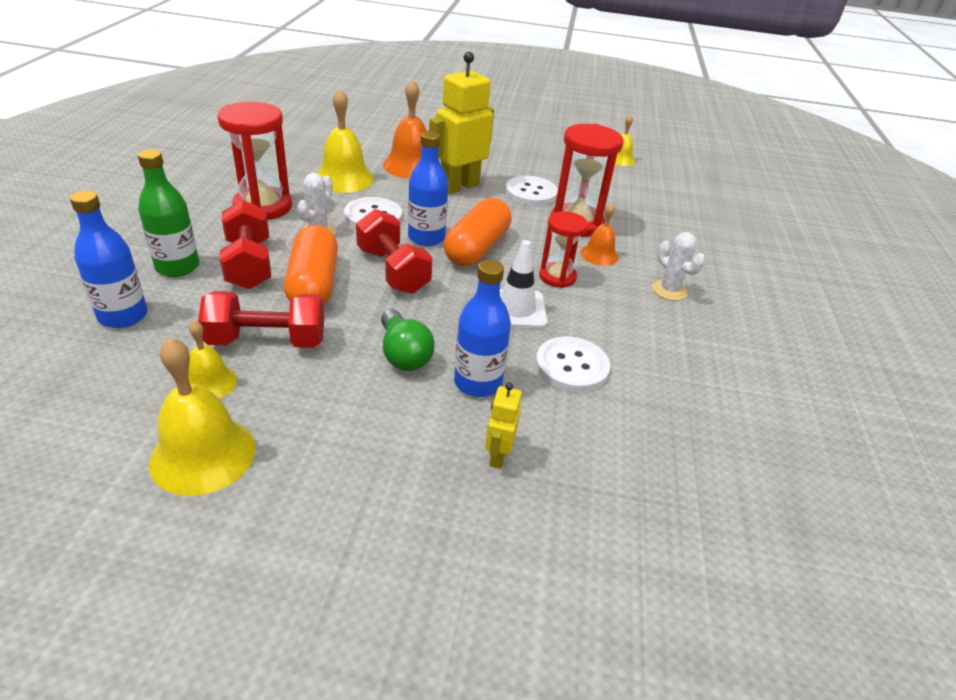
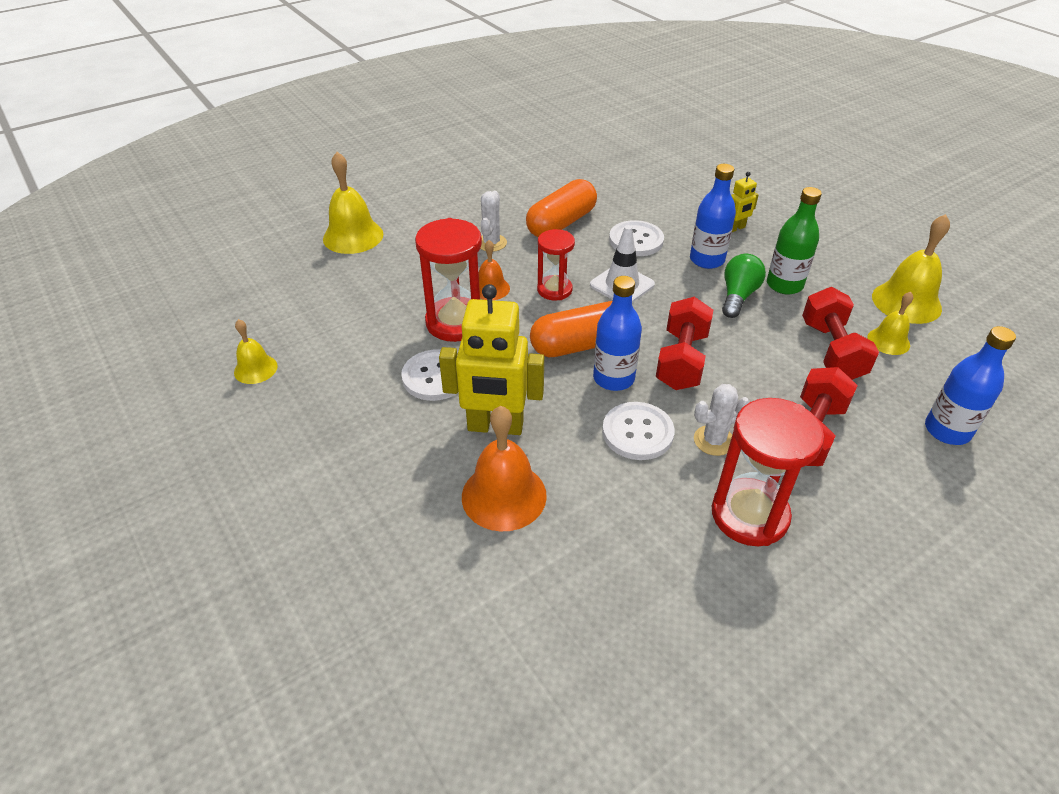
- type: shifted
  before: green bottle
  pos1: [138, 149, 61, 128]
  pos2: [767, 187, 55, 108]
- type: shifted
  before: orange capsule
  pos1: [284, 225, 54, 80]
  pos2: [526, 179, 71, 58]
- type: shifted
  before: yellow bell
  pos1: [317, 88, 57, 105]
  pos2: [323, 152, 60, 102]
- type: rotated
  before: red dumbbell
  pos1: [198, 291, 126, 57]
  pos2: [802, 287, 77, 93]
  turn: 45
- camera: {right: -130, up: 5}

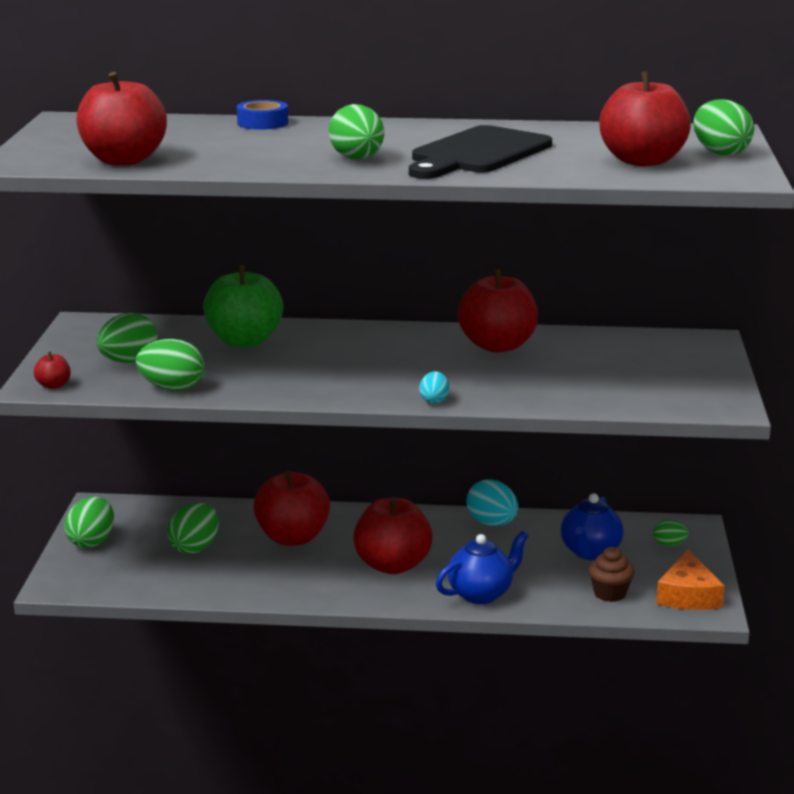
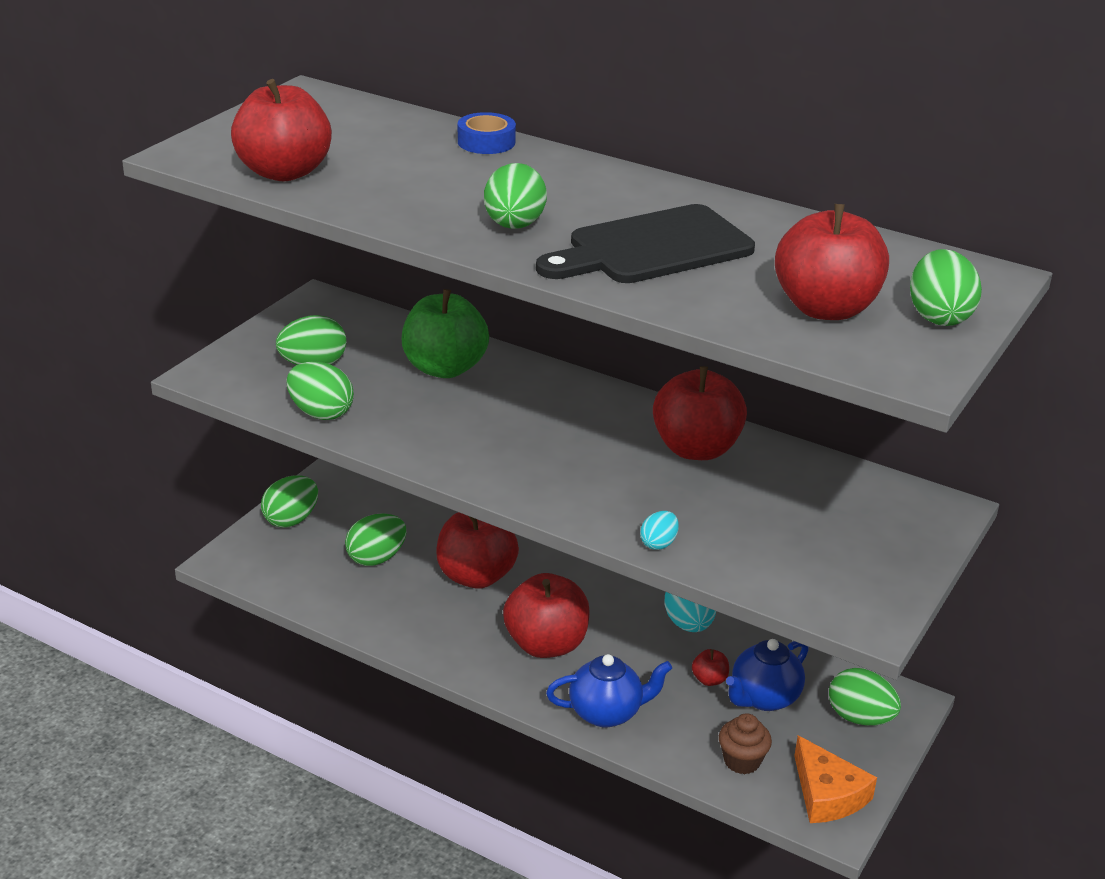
- type: shifted
  before: red apple
  pos1: [34, 352, 37, 37]
  pos2: [692, 649, 37, 37]
- type: shifted
  before: turquoise egg
  pos1: [419, 371, 30, 33]
  pos2: [640, 511, 39, 39]
- type: rotated
  before: orange cheese
  pos1: [656, 549, 69, 61]
  pos2: [794, 735, 83, 88]
  turn: -60
- type: scaled
  before: green egg
  pos1: [653, 520, 36, 26]
  pos2: [829, 668, 72, 58]
  scale: 1.75
- camera: {right: 25, up: 10}

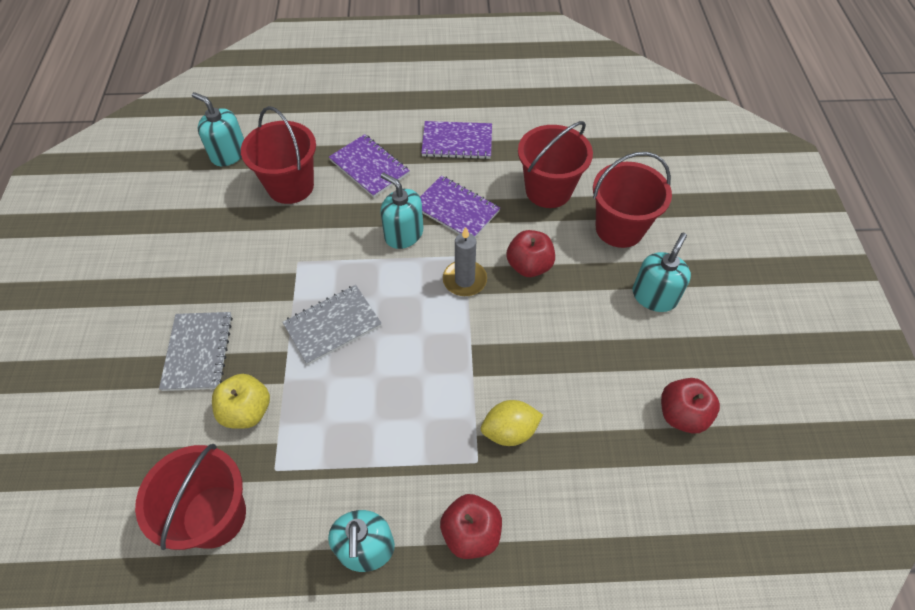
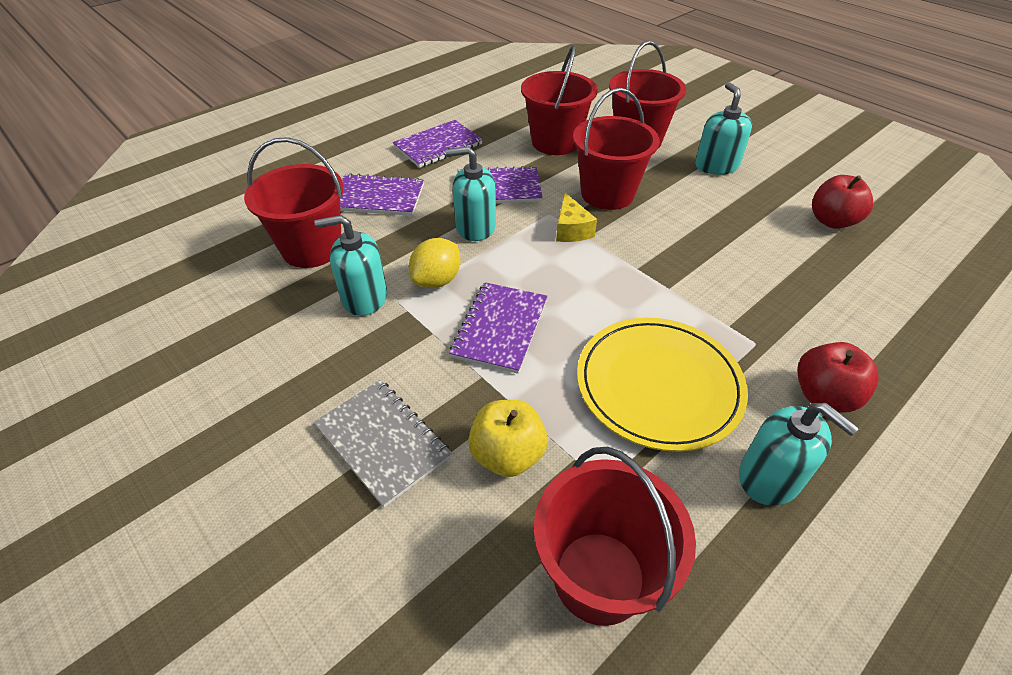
- type: new
  after: yellow plate
  pos2: [577, 318, 171, 134]
- type: shifted
  before: turquoise soap dispenser
  pos1: [192, 92, 52, 74]
  pos2: [314, 215, 73, 101]
- type: shifted
  before: yellow lemon
  pos1: [481, 400, 62, 46]
  pos2: [409, 238, 52, 50]
- type: swapped
  before: grey candle
  after: yellow cheese
  pos1: [443, 227, 44, 69]
  pos2: [556, 192, 41, 50]
- type: swapped
  before: red apple
  after: red bucket
  pos1: [506, 230, 49, 47]
  pos2: [573, 88, 87, 122]
- type: repainted
  before: grey notebook
  after: purple notebook
  pos1: [282, 285, 100, 80]
  pos2: [449, 282, 99, 92]
- camera: {right: -40, up: -10}

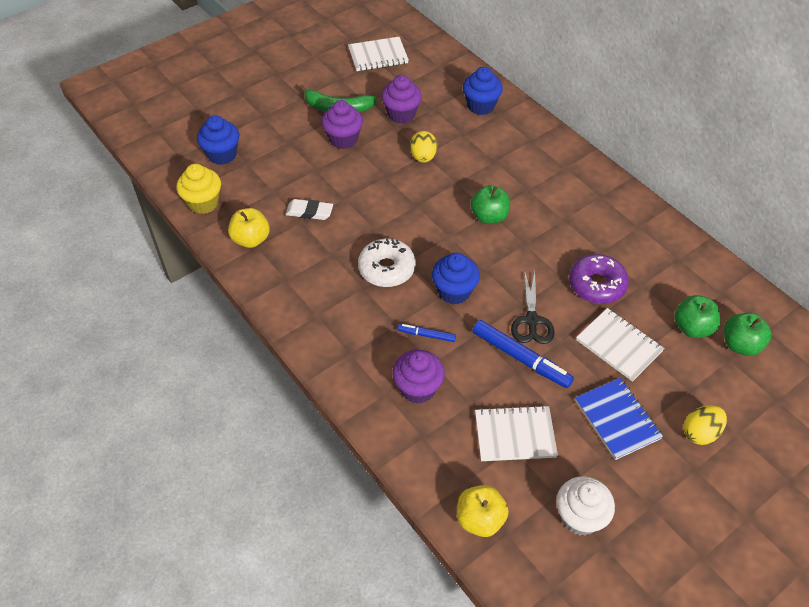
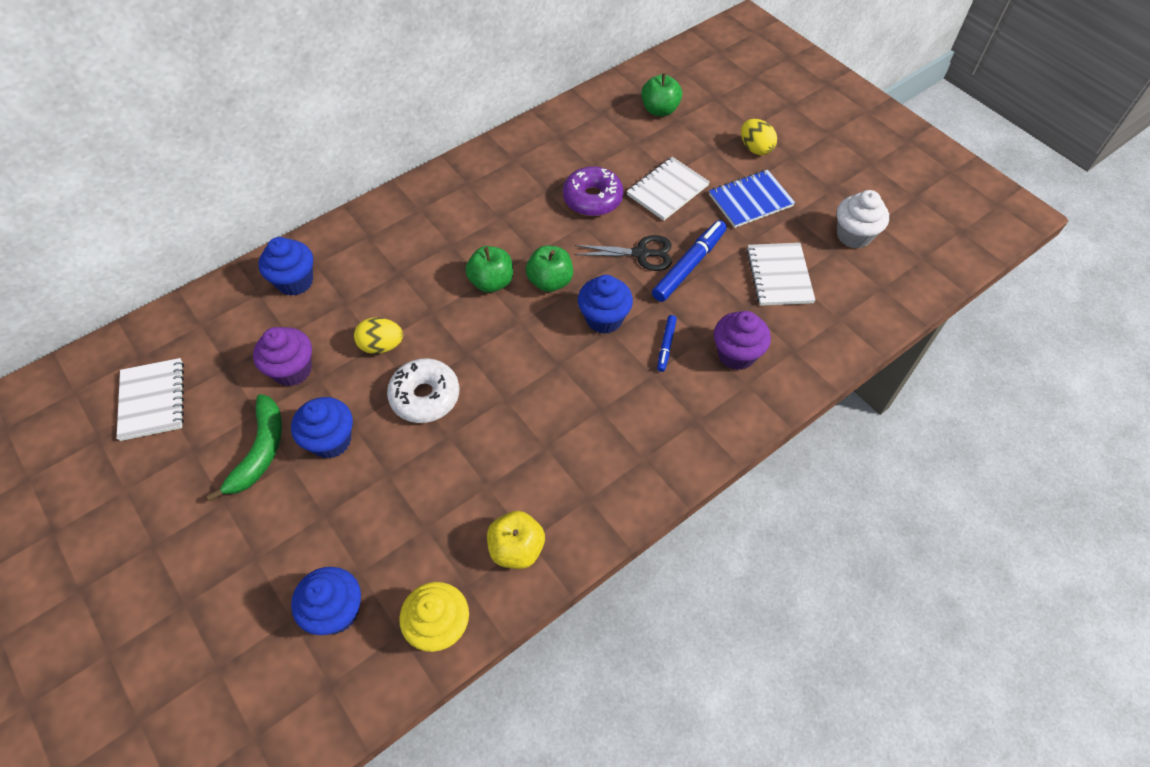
- type: gone
  before: white eraser
  pos1: [285, 199, 48, 21]
- type: gone
  before: yellow apple
  pos1: [457, 485, 52, 52]
- type: shifted
  before: white donut
  pos1: [358, 238, 58, 49]
  pos2: [387, 358, 72, 65]
- type: shifted
  before: green apple
  pos1: [674, 295, 47, 43]
  pos2: [526, 246, 47, 46]
- type: repainted
  before: purple cupcake
  after: blue cupcake
  pos1: [321, 100, 42, 49]
  pos2: [291, 397, 62, 62]
- camera: {right: -90, up: 5}

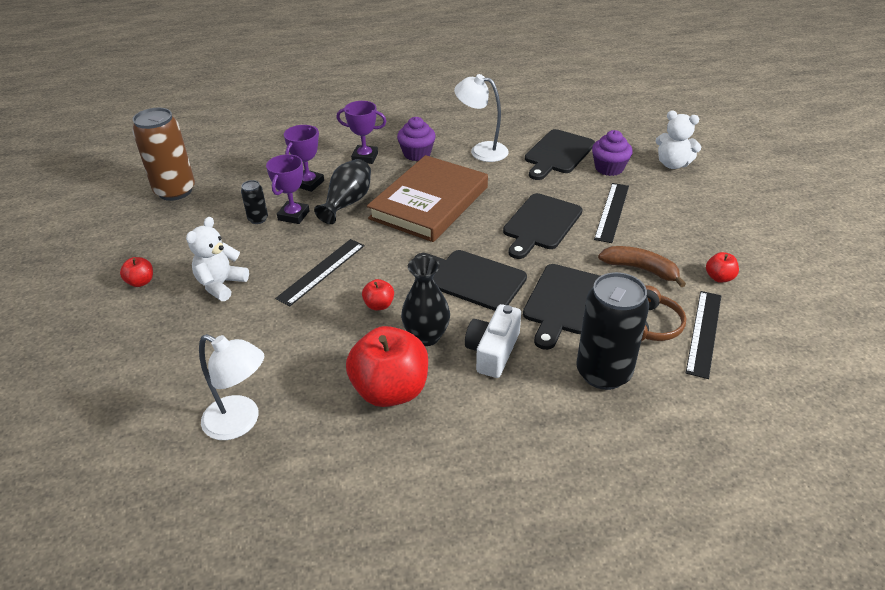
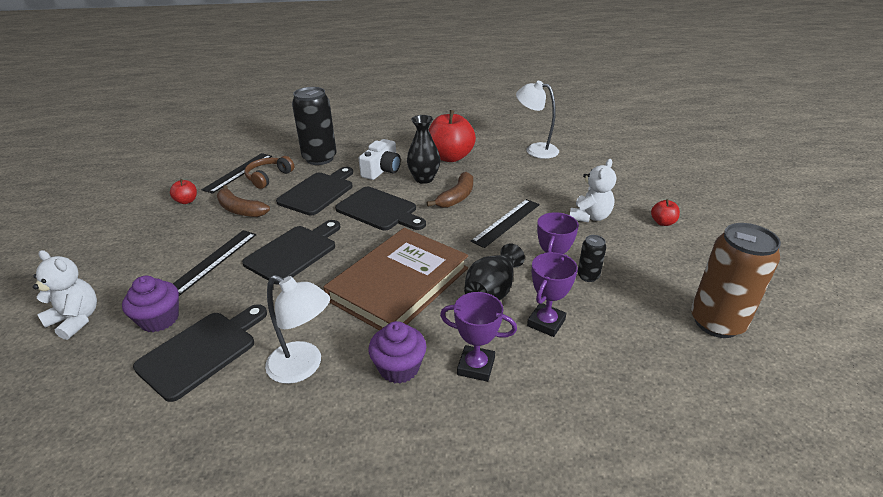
- type: swapped
  before: red apple
  after: brown banana
  pos1: [362, 279, 32, 31]
  pos2: [427, 172, 46, 36]
- camera: {right: -175, up: -5}

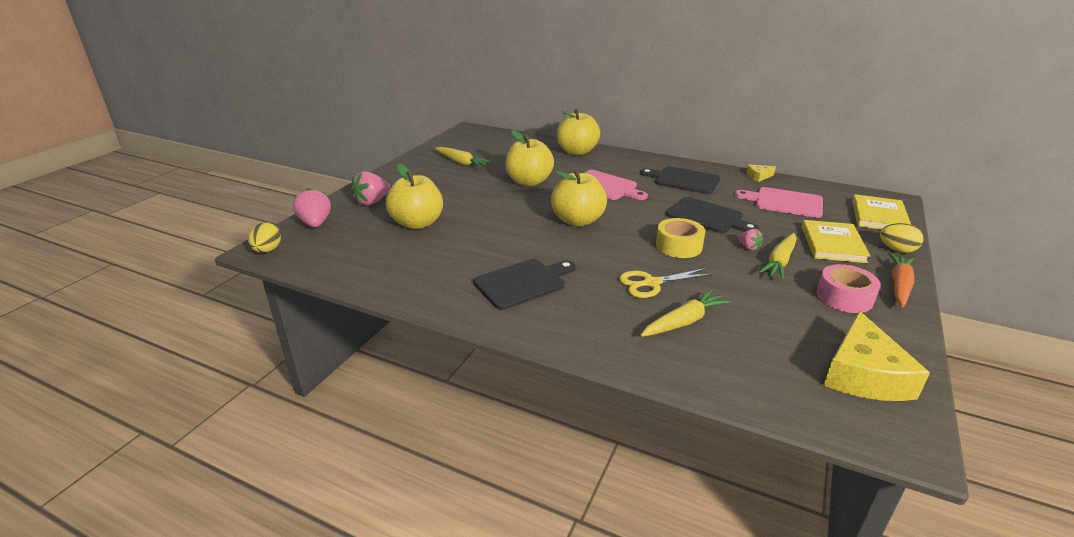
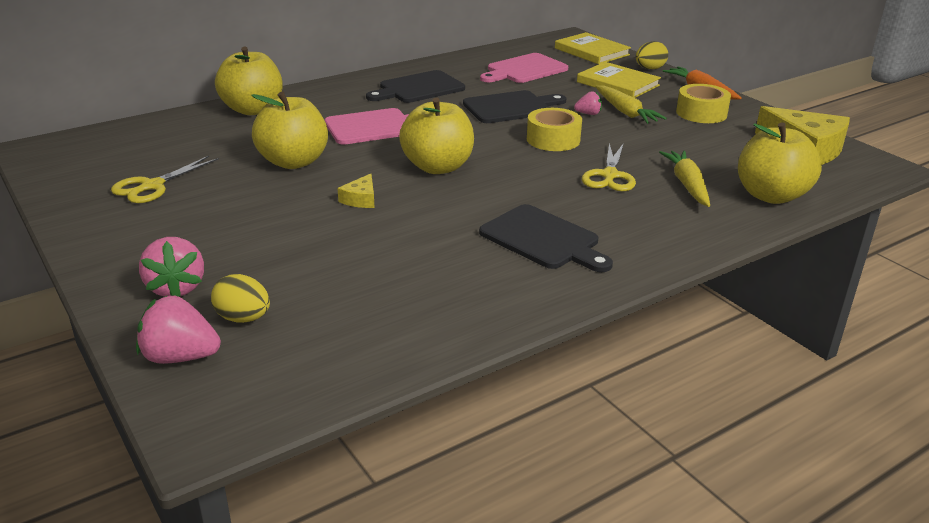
- type: shifted
  before: yellow egg
  pos1: [248, 222, 33, 31]
  pos2: [211, 274, 59, 49]
- type: shifted
  before: yellow apple
  pos1: [386, 164, 57, 65]
  pos2: [738, 122, 84, 82]
- type: shifted
  before: yellow cheese
  pos1: [746, 164, 30, 18]
  pos2: [338, 174, 36, 34]
- type: swapped
  before: yellow carrot
  after: yellow scissors
  pos1: [435, 147, 56, 21]
  pos2: [111, 156, 108, 47]
- type: repainted
  before: pink tape
  after: yellow tape
  pos1: [817, 264, 64, 49]
  pos2: [676, 84, 55, 39]
- type: rotated
  before: black cutting board
  pos1: [473, 259, 102, 51]
  pos2: [479, 204, 134, 68]
  turn: 135
- camera: {right: -60, up: 0}

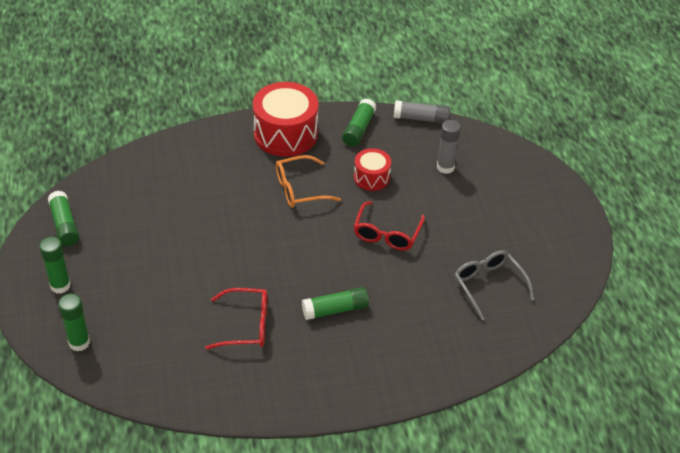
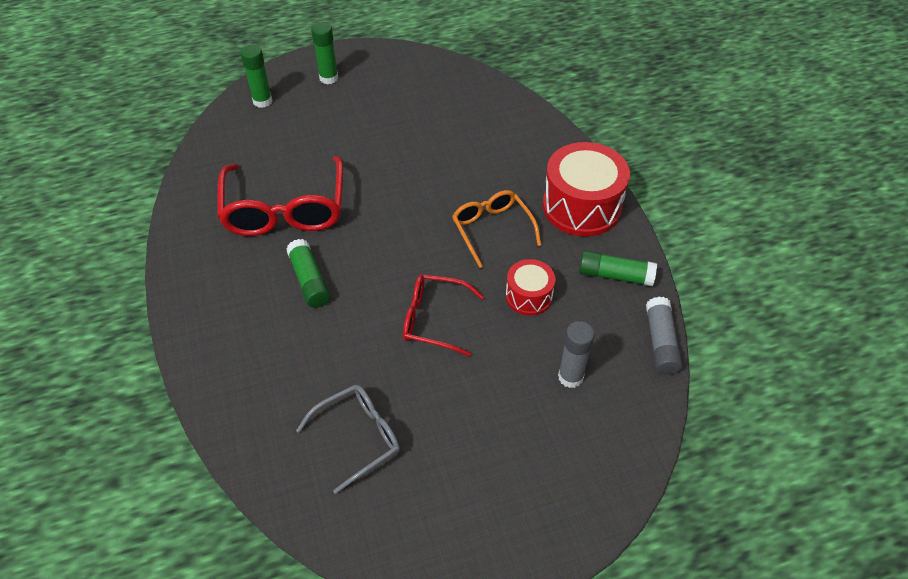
- type: gone
  before: green glue stick
  pos1: [48, 191, 31, 55]
- type: scaled
  before: red glasses
  pos1: [205, 288, 62, 62]
  pos2: [217, 156, 126, 80]
  scale: 1.66
- camera: {right: 85, up: 5}

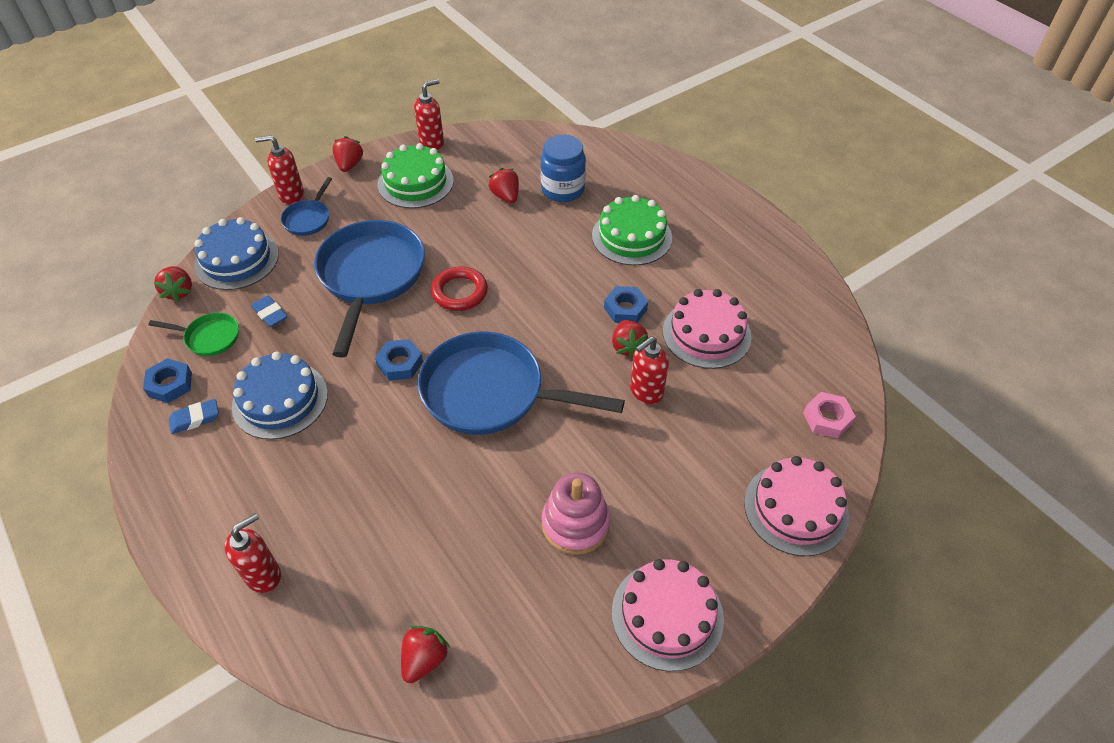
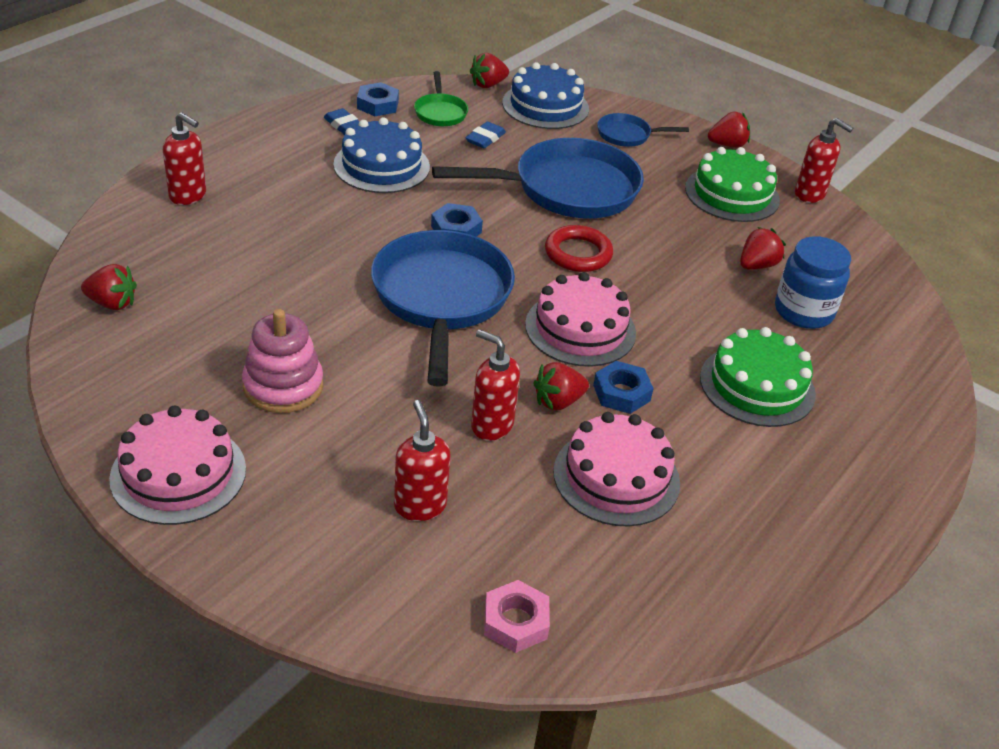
- type: shifted
  before: red soap dispenser
  pos1: [255, 135, 49, 69]
  pos2: [394, 400, 57, 121]
- type: shifted
  before: pink cake
  pos1: [744, 456, 105, 100]
  pos2: [525, 272, 111, 95]
- camera: {right: 70, up: -10}

